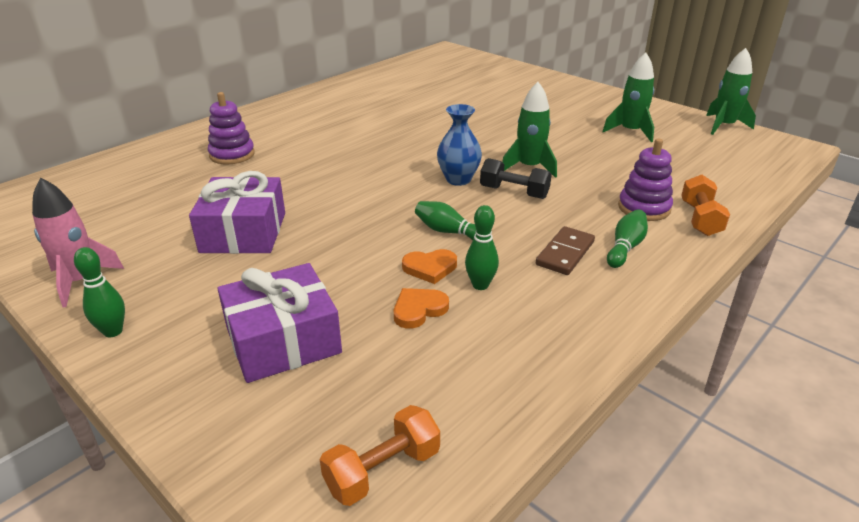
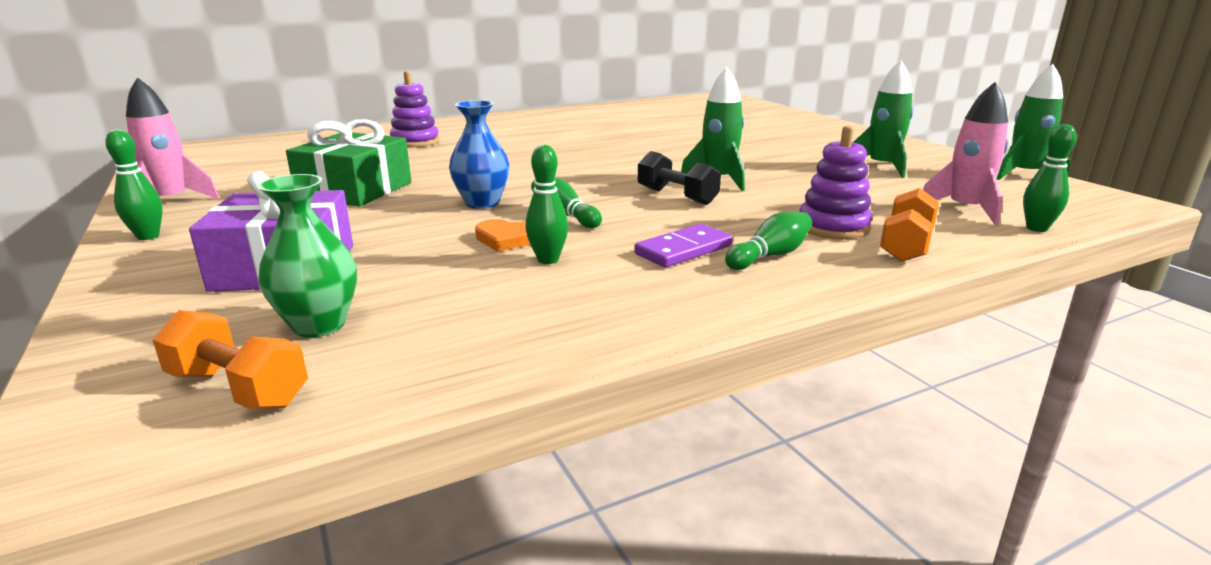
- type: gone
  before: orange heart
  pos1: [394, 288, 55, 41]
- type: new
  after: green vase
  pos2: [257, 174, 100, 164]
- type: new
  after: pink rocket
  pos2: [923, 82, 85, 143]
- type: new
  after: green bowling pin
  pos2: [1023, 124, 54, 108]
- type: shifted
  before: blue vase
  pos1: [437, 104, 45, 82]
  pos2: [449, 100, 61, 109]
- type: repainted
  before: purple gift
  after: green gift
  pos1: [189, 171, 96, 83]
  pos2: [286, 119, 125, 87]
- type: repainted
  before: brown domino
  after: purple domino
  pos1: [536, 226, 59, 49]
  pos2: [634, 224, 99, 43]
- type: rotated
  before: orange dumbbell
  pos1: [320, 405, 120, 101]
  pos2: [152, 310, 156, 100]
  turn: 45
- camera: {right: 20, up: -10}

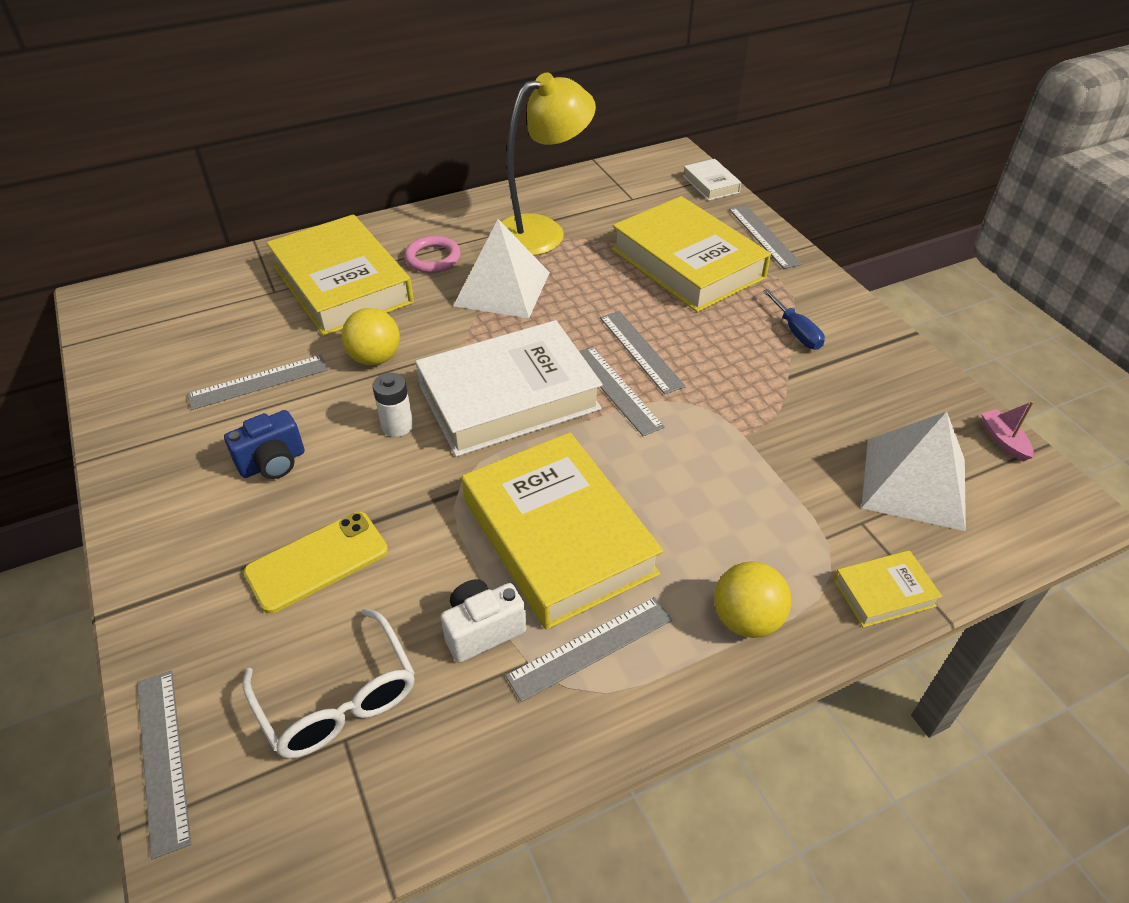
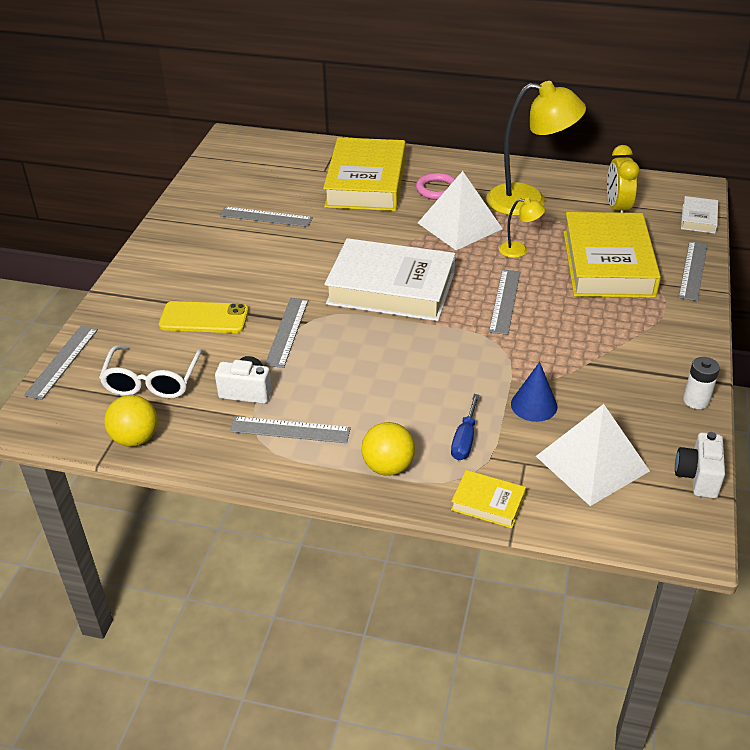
- type: gone
  before: blue camera
  pos1: [224, 410, 80, 69]
- type: gone
  before: yellow book
  pos1: [462, 432, 201, 198]
- type: new
  after: yellow lamp
  pos2: [499, 198, 46, 60]
- type: new
  after: blue cone
  pos2: [511, 362, 46, 60]
- type: new
  after: yellow clock
  pos2: [607, 145, 32, 68]
- type: shifted
  before: yellow ball
  pos1: [341, 308, 59, 57]
  pos2: [104, 395, 53, 52]
- type: shifted
  before: white battery
  pos1: [372, 373, 41, 64]
  pos2: [683, 357, 37, 52]
- type: shifted
  before: grey ruler
  pos1: [579, 346, 86, 90]
  pos2: [265, 298, 44, 70]
- type: shifted
  before: blue screwdriver
  pos1: [763, 289, 62, 61]
  pos2: [451, 394, 29, 66]
- type: swapped
  before: pink boat
  after: white camera
  pos1: [981, 401, 53, 61]
  pos2: [675, 432, 50, 67]
- camera: {right: 40, up: -5}

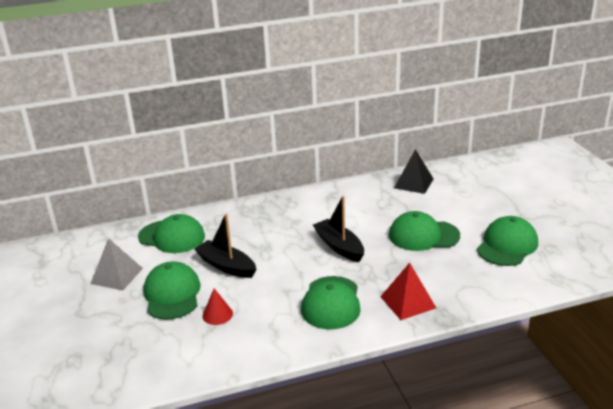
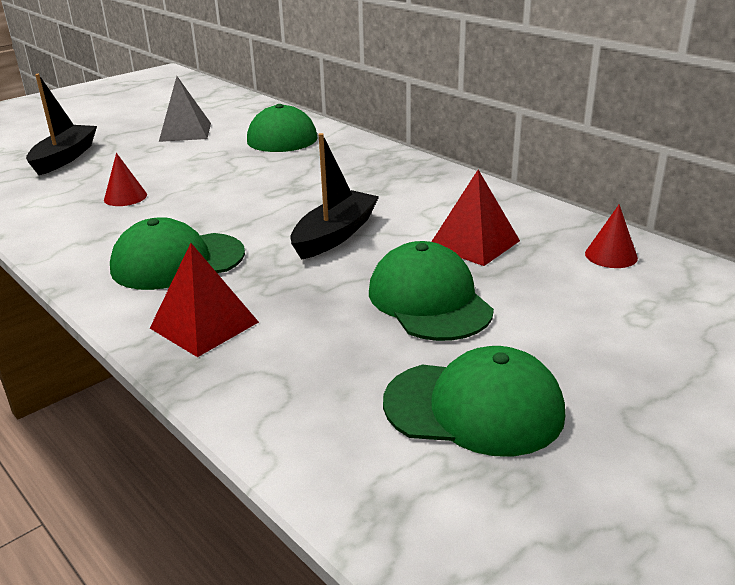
- type: gone
  before: green cap
  pos1: [144, 261, 57, 59]
- type: new
  after: red pyramid
  pos2: [431, 170, 89, 96]
- type: shifted
  before: black boat
  pos1: [194, 214, 63, 64]
  pos2: [26, 74, 71, 101]
- type: swapped
  before: black pyramid
  after: red cone
  pos1: [394, 149, 40, 45]
  pos2: [585, 204, 53, 64]
- camera: {right: 65, up: 0}

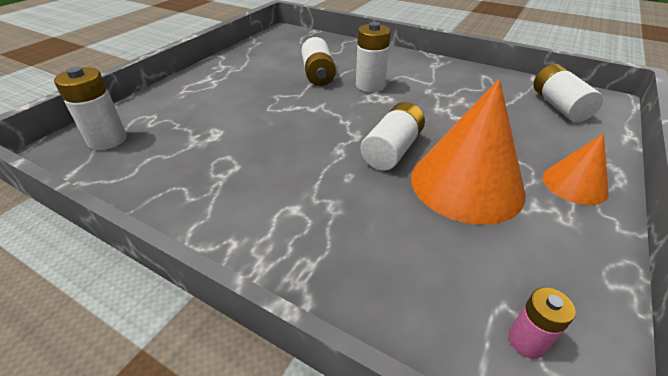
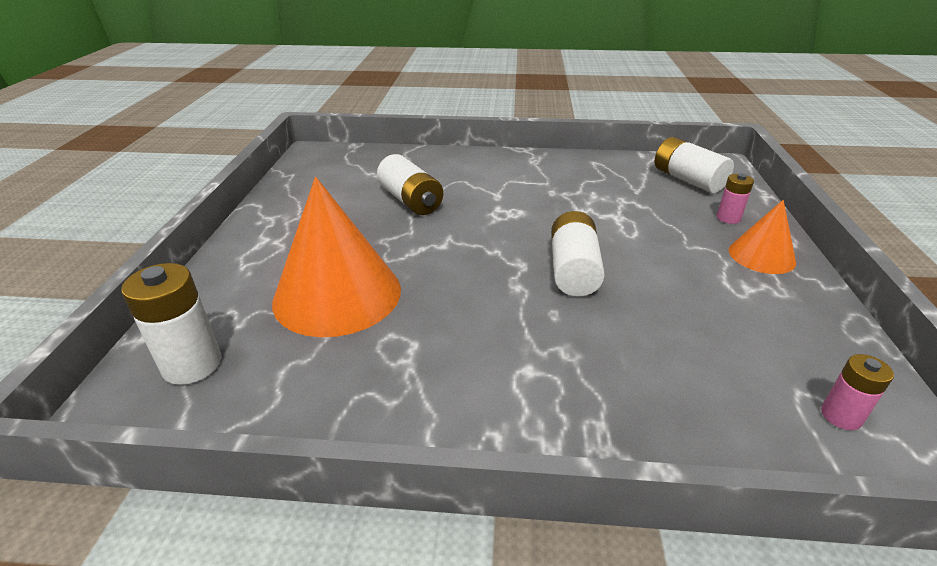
- type: gone
  before: white battery
  pos1: [356, 22, 35, 70]
- type: new
  after: pink battery
  pos2: [717, 173, 37, 51]
- type: shifted
  before: orange cone
  pos1: [411, 79, 114, 146]
  pos2: [272, 177, 129, 160]
- camera: {right: -25, up: -5}

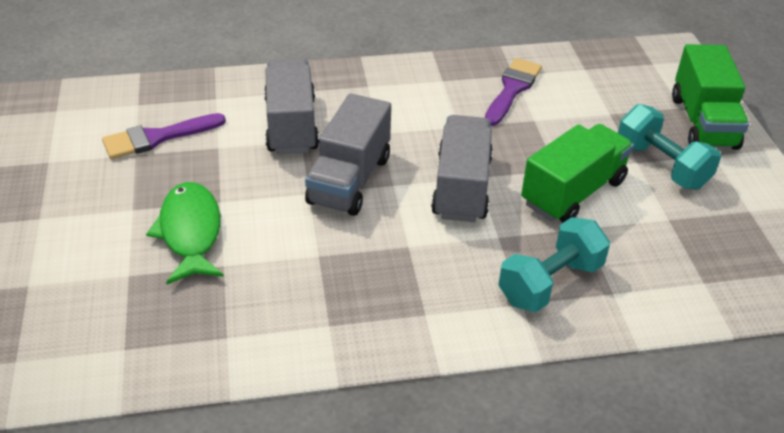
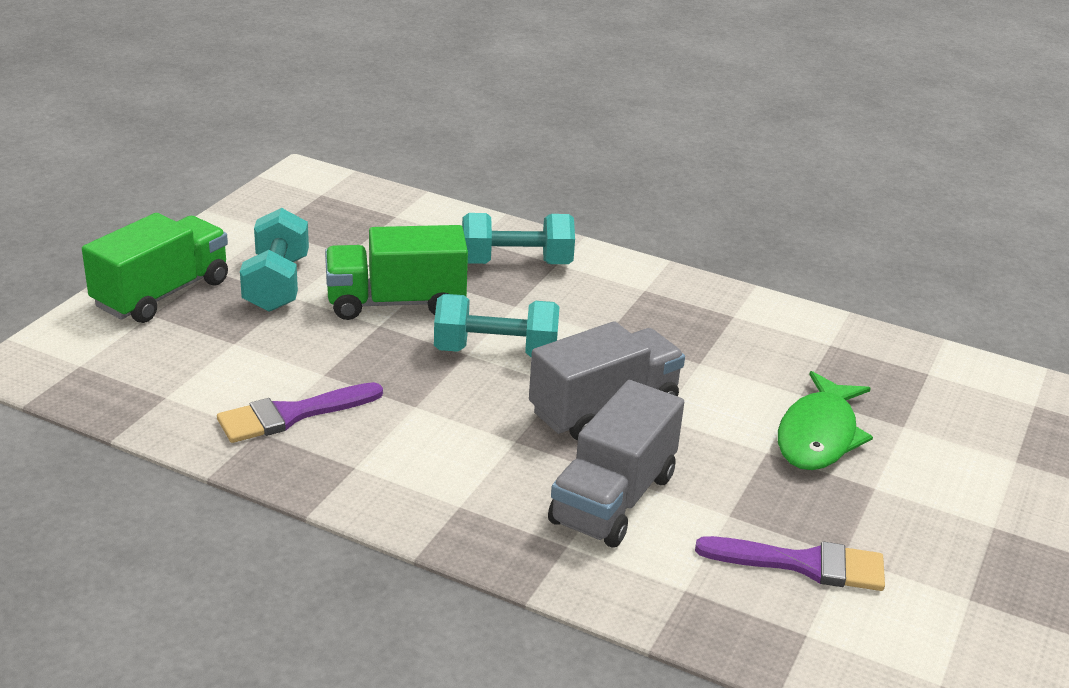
- type: swapped
  before: grey truck
  after: turquoise dumbbell
  pos1: [431, 115, 62, 107]
  pos2: [434, 294, 125, 63]
- camera: {right: -145, up: -10}

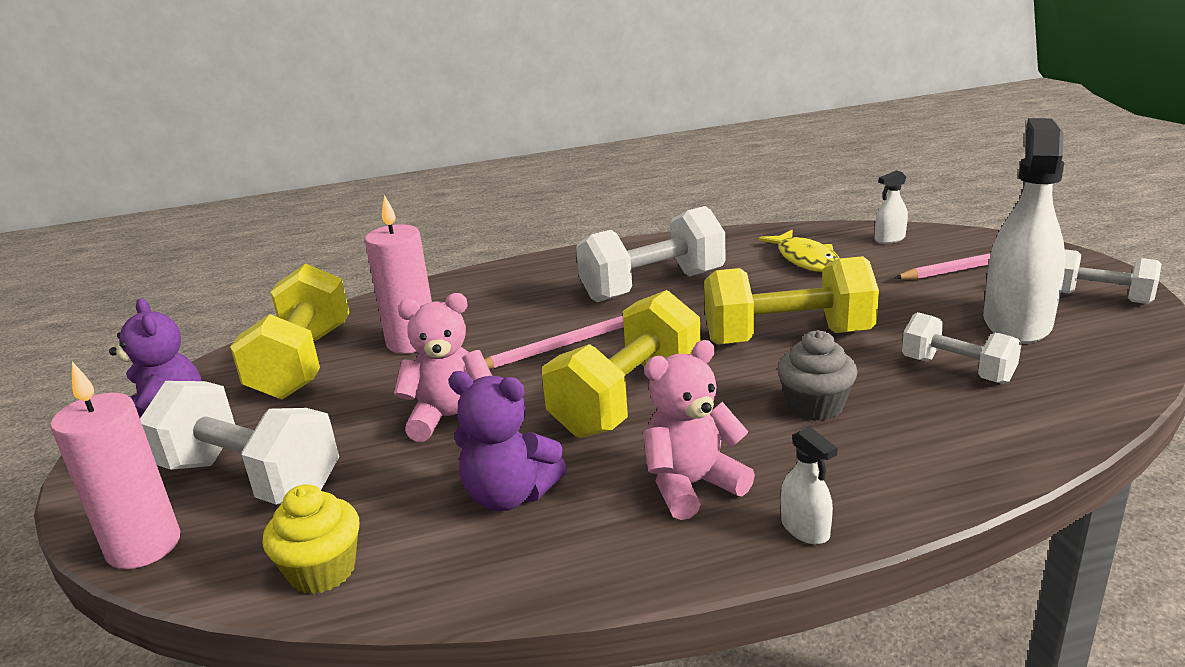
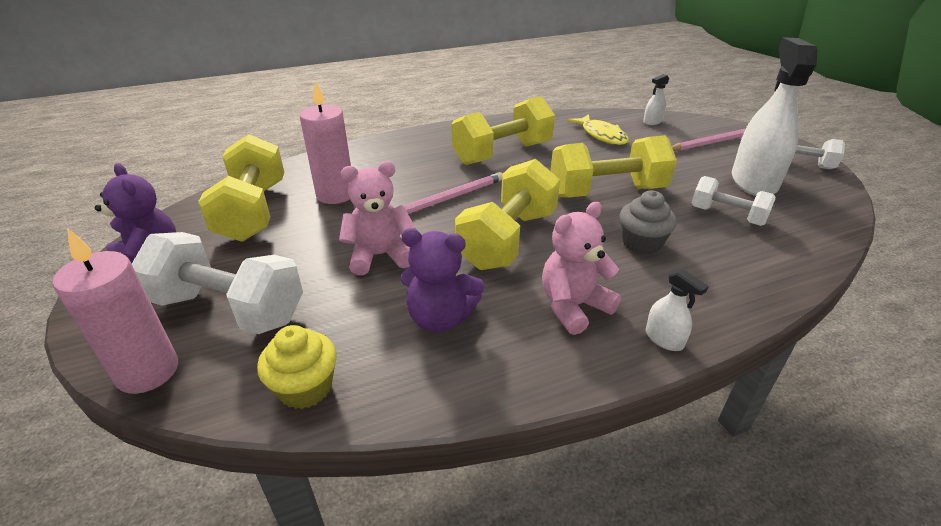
- type: repainted
  before: white dumbbell
  after: yellow dumbbell
  pos1: [576, 206, 149, 96]
  pos2: [451, 96, 104, 69]
- camera: {right: -10, up: 10}

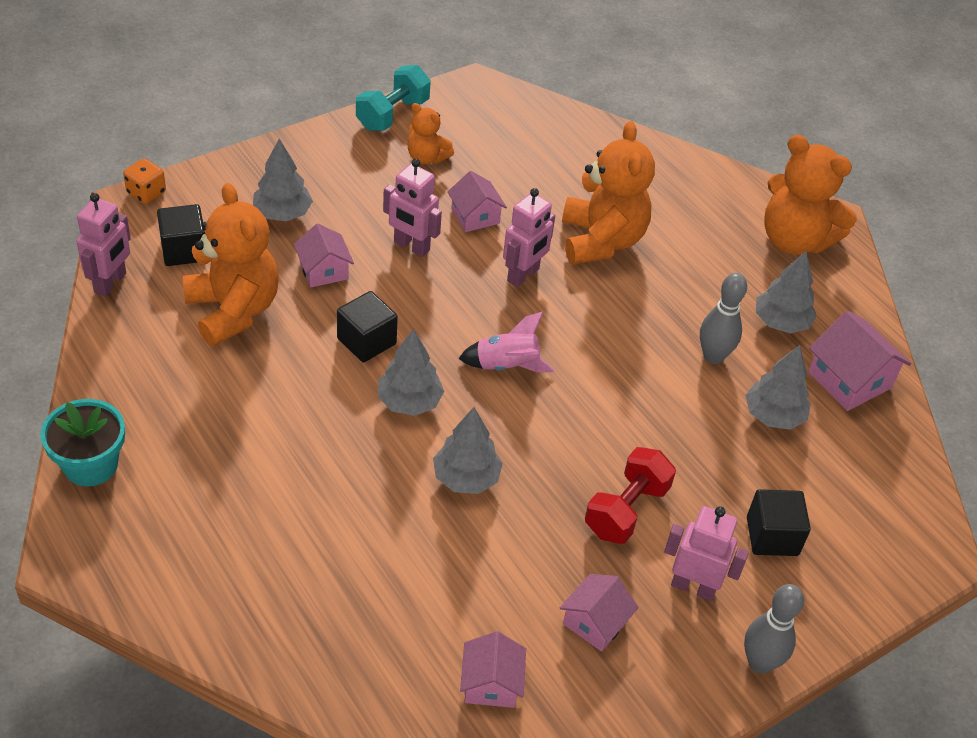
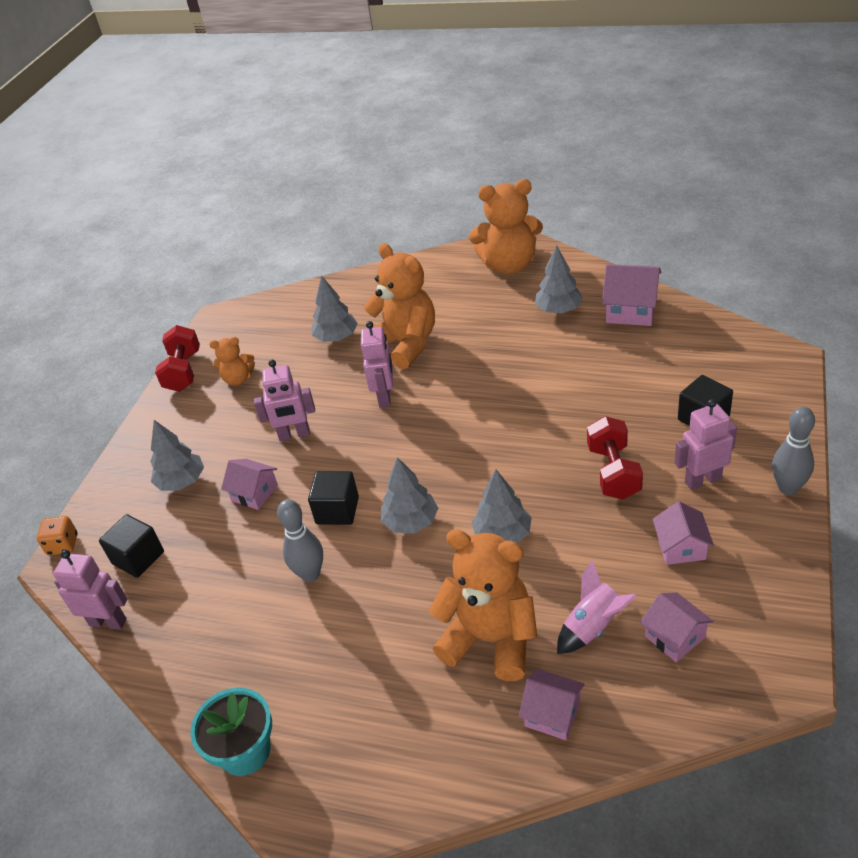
- type: shifted
  before: orange teddy bear
  pos1: [183, 183, 96, 163]
  pos2: [429, 529, 108, 152]
- type: shifted
  before: pink house
  pos1: [447, 171, 60, 61]
  pos2: [519, 669, 66, 71]
- type: shifted
  before: pink rocket
  pos1: [458, 311, 96, 61]
  pos2: [557, 561, 80, 93]
- type: shifted
  before: grey bowling pin
  pos1: [700, 273, 47, 91]
  pos2: [277, 499, 46, 83]
- type: shifted
  before: grey tree
  pos1: [745, 345, 66, 85]
  pos2: [312, 275, 46, 67]
- type: repainted
  before: turquoise dumbbell
  after: red dumbbell
  pos1: [356, 65, 75, 66]
  pos2: [155, 325, 45, 67]
- type: rotated
  before: pink robot
  pos1: [76, 193, 55, 104]
  pos2: [53, 550, 74, 80]
  turn: -60
- camera: {right: -30, up: -5}

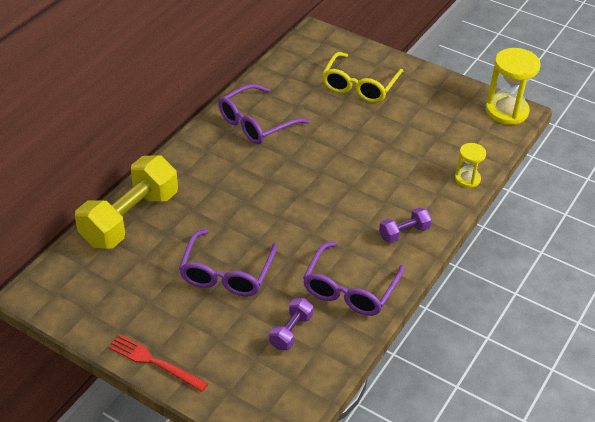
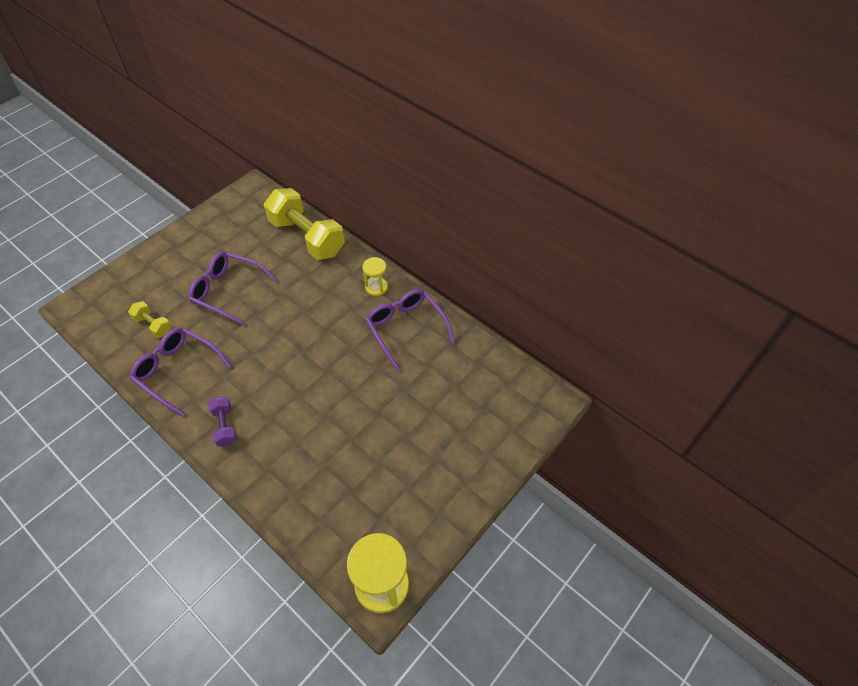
- type: gone
  before: red fork
  pos1: [109, 334, 99, 58]
- type: gone
  before: yellow glasses
  pos1: [322, 52, 81, 51]
- type: shifted
  before: yellow hourglass
  pos1: [455, 143, 31, 45]
  pos2: [363, 257, 25, 39]
- type: repainted
  before: purple dumbbell
  after: yellow dumbbell
  pos1: [269, 298, 44, 52]
  pos2: [128, 301, 44, 37]
- camera: {right: 100, up: 10}

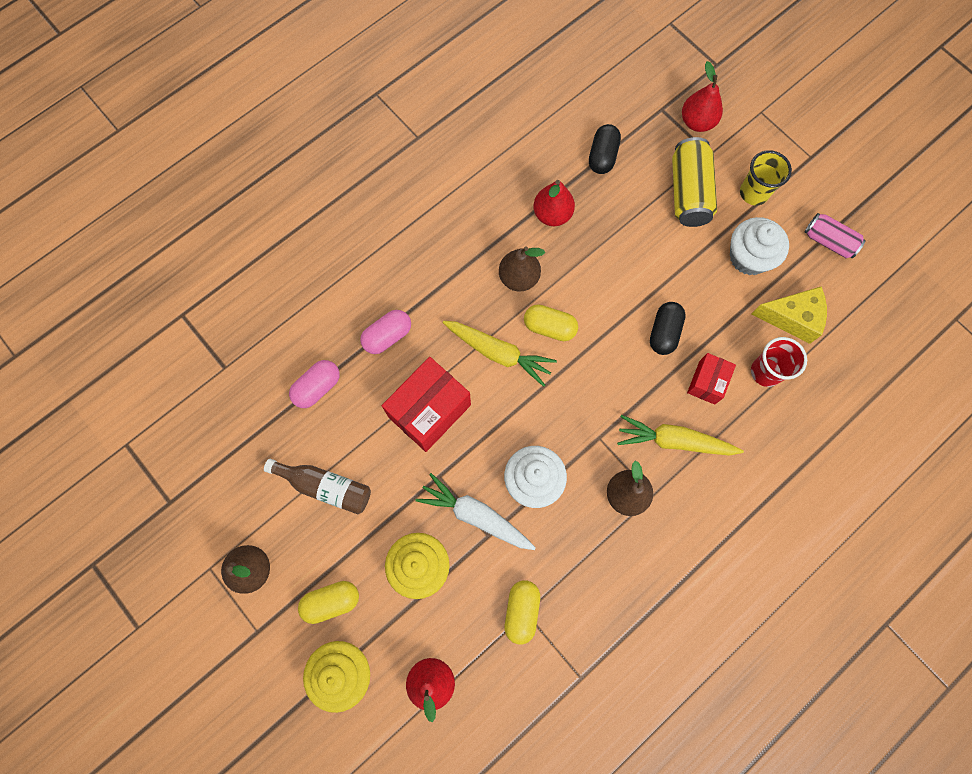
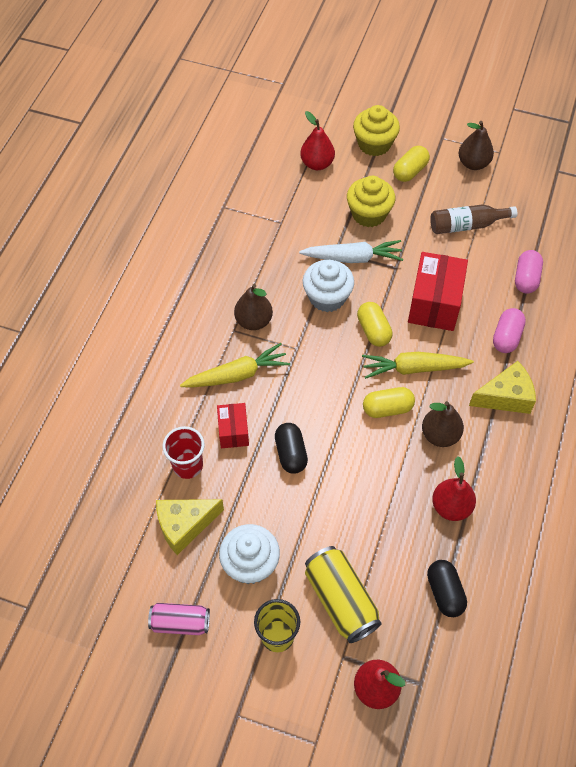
- type: new
  after: yellow cheese
  pos2: [469, 361, 67, 53]
- type: shifted
  before: yellow capsule
  pos1: [505, 580, 35, 64]
  pos2: [357, 302, 36, 45]
- camera: {right: 150, up: -15}

